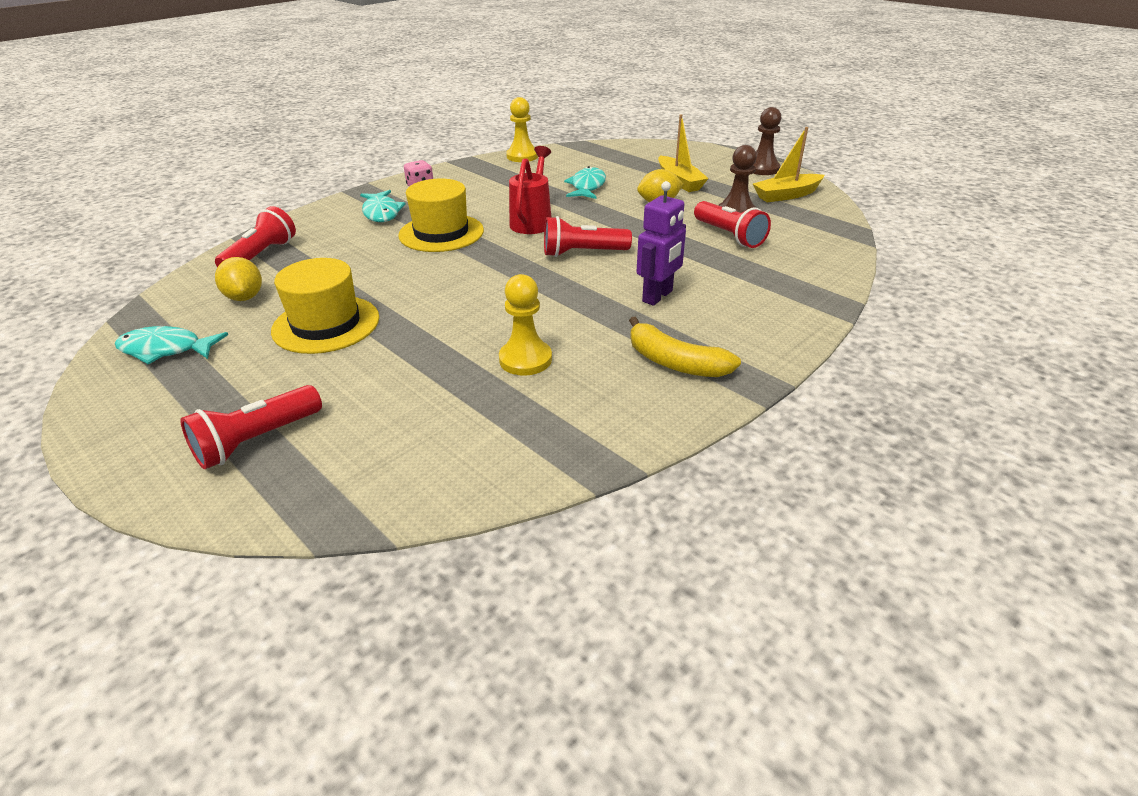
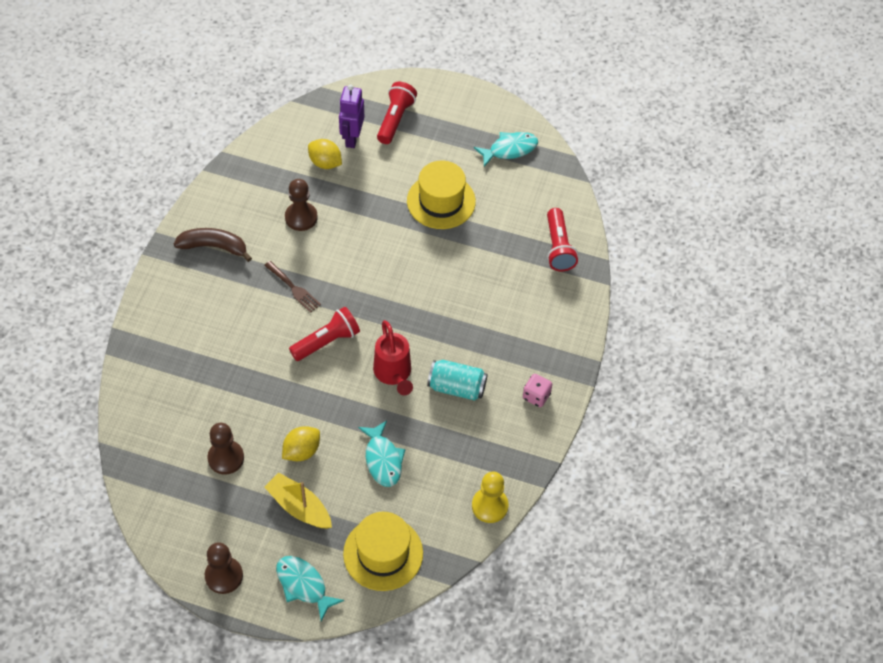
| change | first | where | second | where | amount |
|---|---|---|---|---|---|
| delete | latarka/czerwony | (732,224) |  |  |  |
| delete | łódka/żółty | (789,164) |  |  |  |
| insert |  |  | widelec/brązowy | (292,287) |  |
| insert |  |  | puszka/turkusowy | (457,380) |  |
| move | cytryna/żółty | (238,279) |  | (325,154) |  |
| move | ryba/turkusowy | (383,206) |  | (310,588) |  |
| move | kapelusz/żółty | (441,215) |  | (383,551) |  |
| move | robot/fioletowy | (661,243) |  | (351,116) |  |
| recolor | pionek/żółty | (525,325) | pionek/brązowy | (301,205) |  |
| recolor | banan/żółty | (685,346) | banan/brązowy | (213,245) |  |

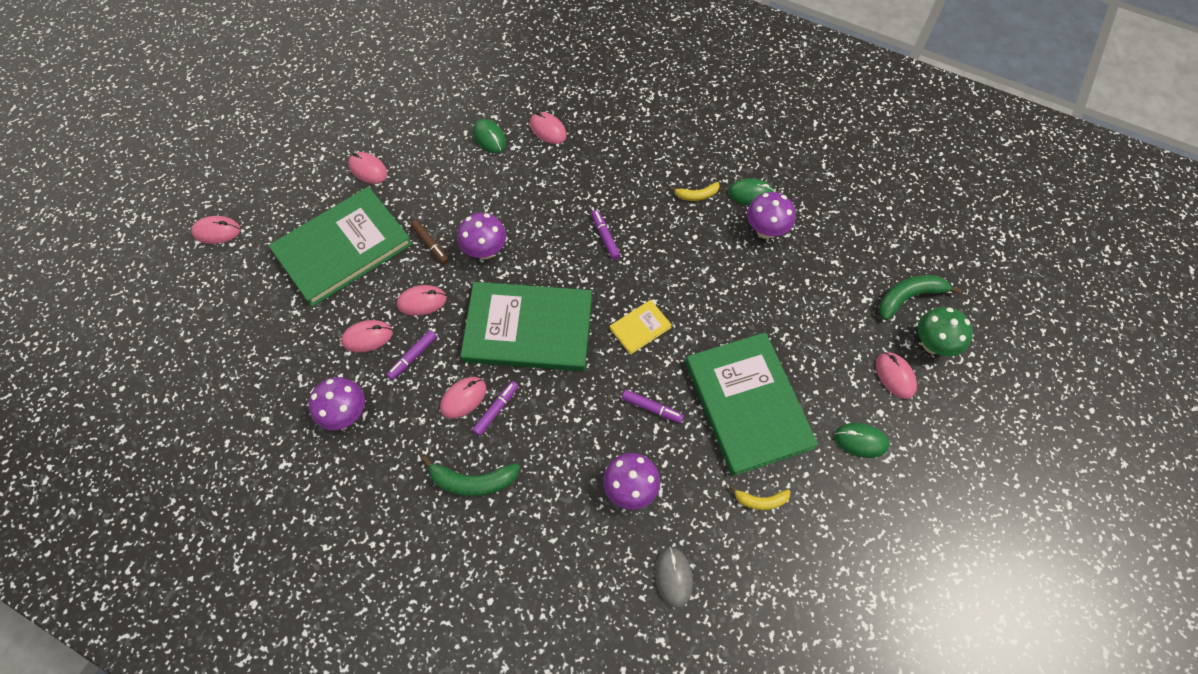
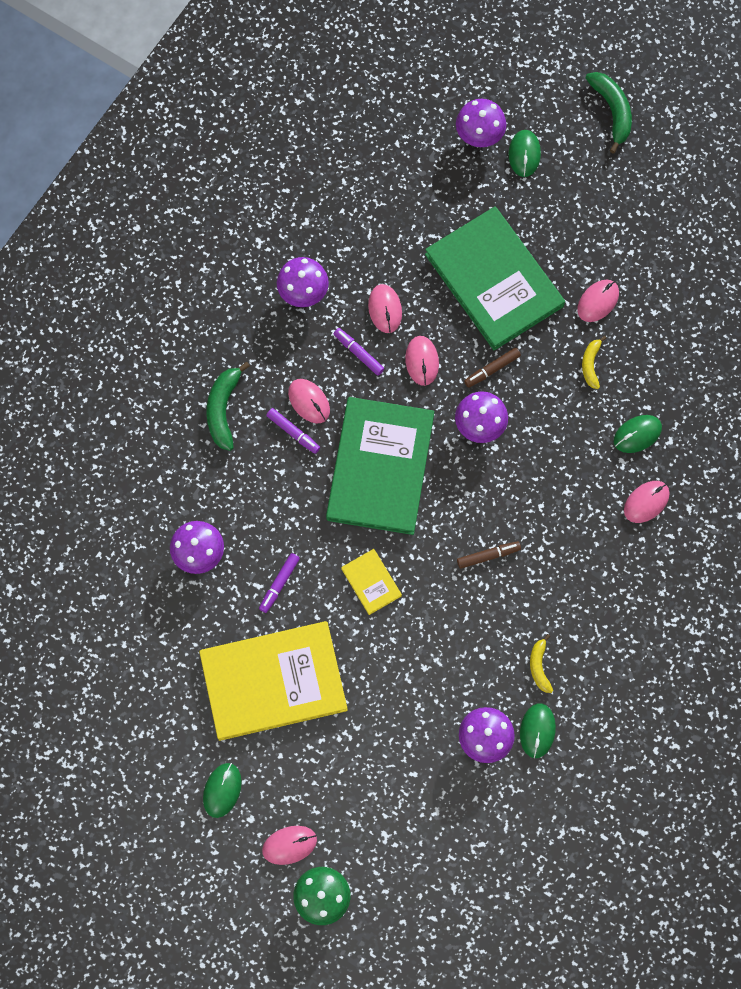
| change | first | where | second | where | amount |
|---|---|---|---|---|---|
| delete | myszka/szary | (674,577) |  |  |  |
| insert |  |  | grzyb/fioletowy | (481,123) |  |
| move | banan/żółty | (759,497) |  | (594,362) |  |
| move | banan/zielony | (920,297) |  | (608,113) |  |
| recolor | myszka/różowy | (215,230) | myszka/zielony | (525,153) |  |
| recolor | flamaster/fioletowy | (605,235) | flamaster/brązowy | (489,555) |  |
| recolor | książka/zielony | (751,404) | książka/żółty | (273,681) |  |

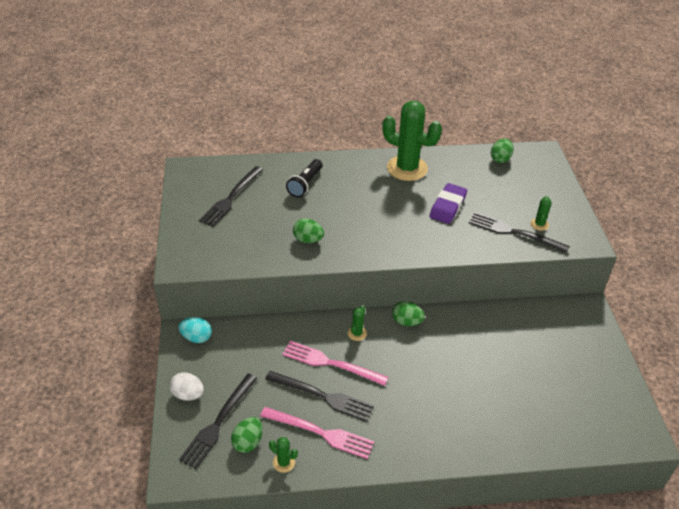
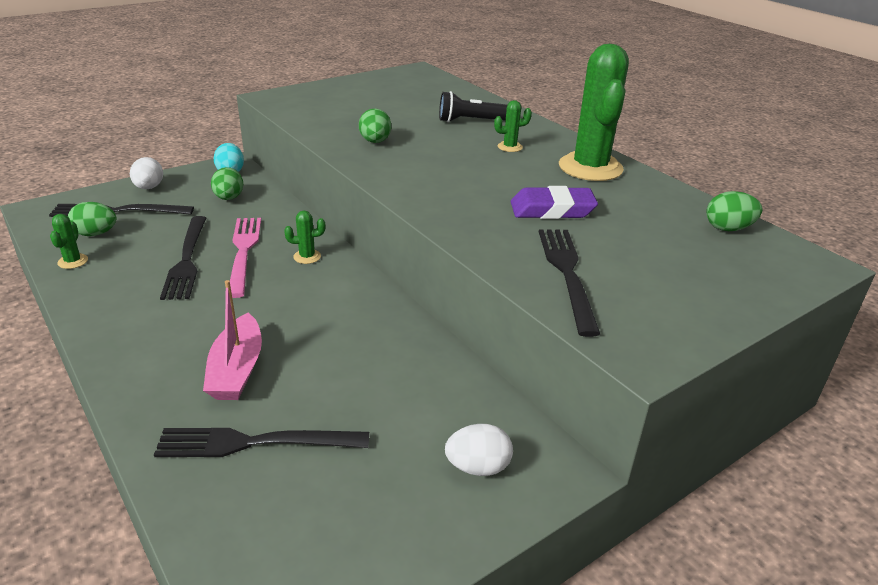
| change | first | where | second | where | amount |
|---|---|---|---|---|---|
| delete | widelec/różowy | (317,433) |  |  |  |
| insert |  |  | łódka/różowy | (232,340) |  |
| insert |  |  | jajko/biały | (479,450) |  |
| move | widelec/czarny | (231,196) |  | (261,442) |  |
| move | jajko/zielony | (408,313) |  | (227,183) |  |
| move | kaktus/zielony | (541,213) |  | (513,126) |  |

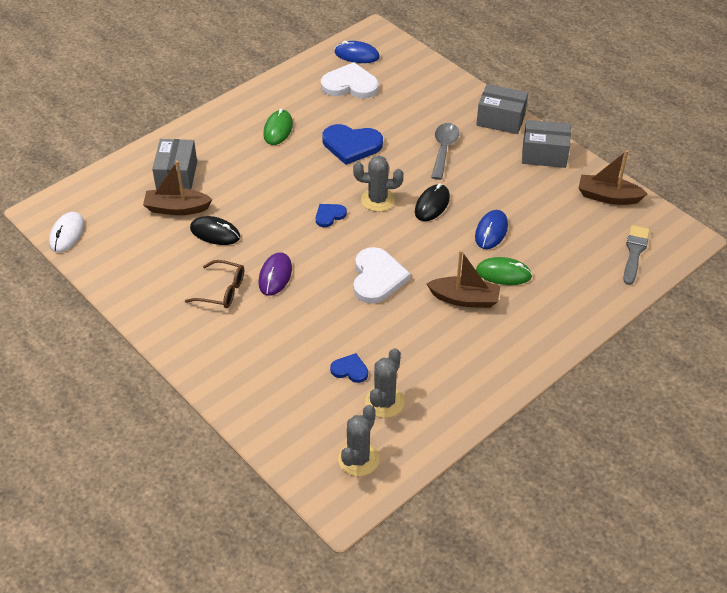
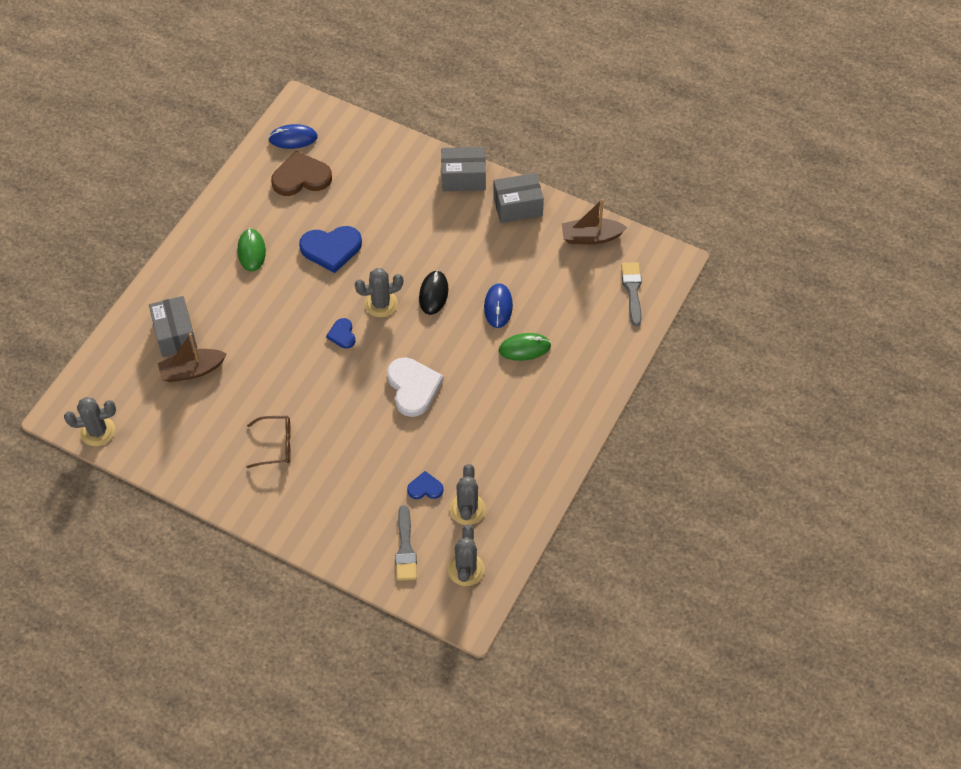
| change | first | where | second | where | amount |
|---|---|---|---|---|---|
| delete | myszka/czarny | (215,230) |  |  |  |
| delete | myszka/fioletowy | (275,274) |  |  |  |
| delete | łódka/brązowy | (463,279) |  |  |  |
| delete | łyżka/szary | (445,151) |  |  |  |
| insert |  |  | pędzel/szary | (406,543) |  |
| replace | myszka/biały | (66,232) | kaktus/szary | (90,421) |  |
| recolor | serce/biały | (350,80) | serce/brązowy | (301,173) |  |
| rotate | serce/niebieski | (331,215) |  | (340,333) | 45 degrees counterclockwise |

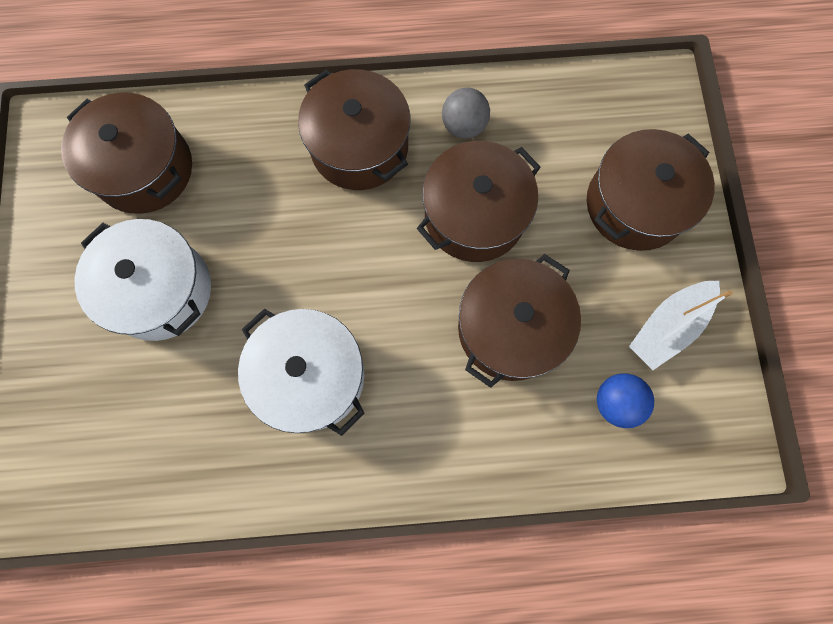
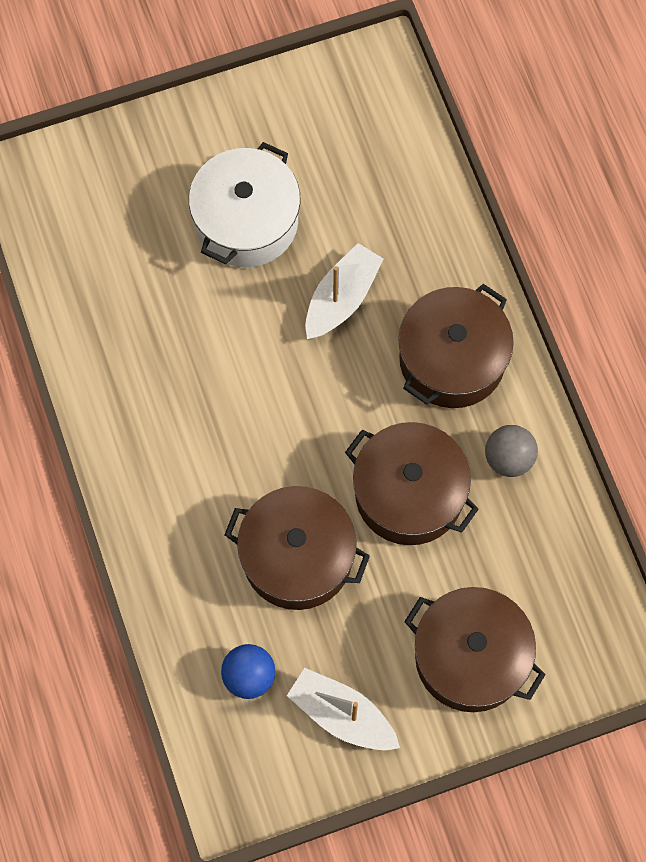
| change | first | where | second | where | amount |
|---|---|---|---|---|---|
| delete | garnek/brązowy | (126,153) |  |  |  |
| delete | garnek/biały | (301,372) |  |  |  |
| insert |  |  | łódka/biały | (344,291) |  |

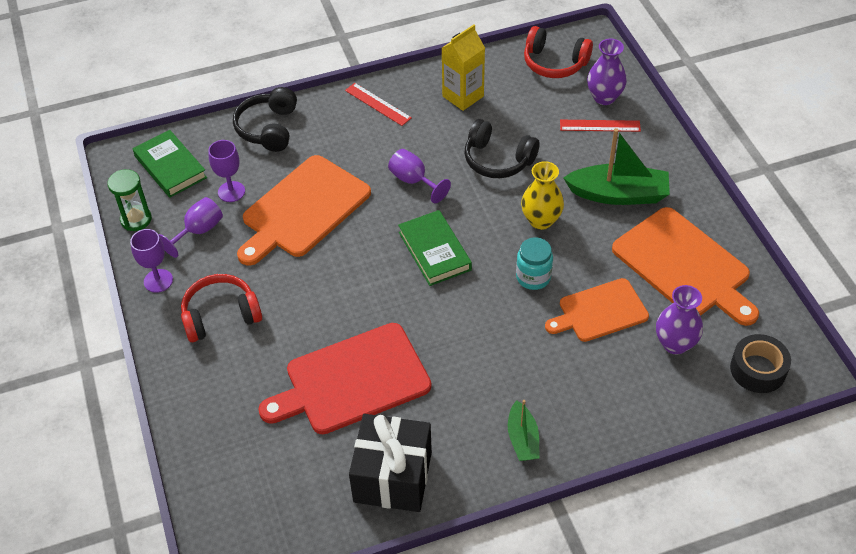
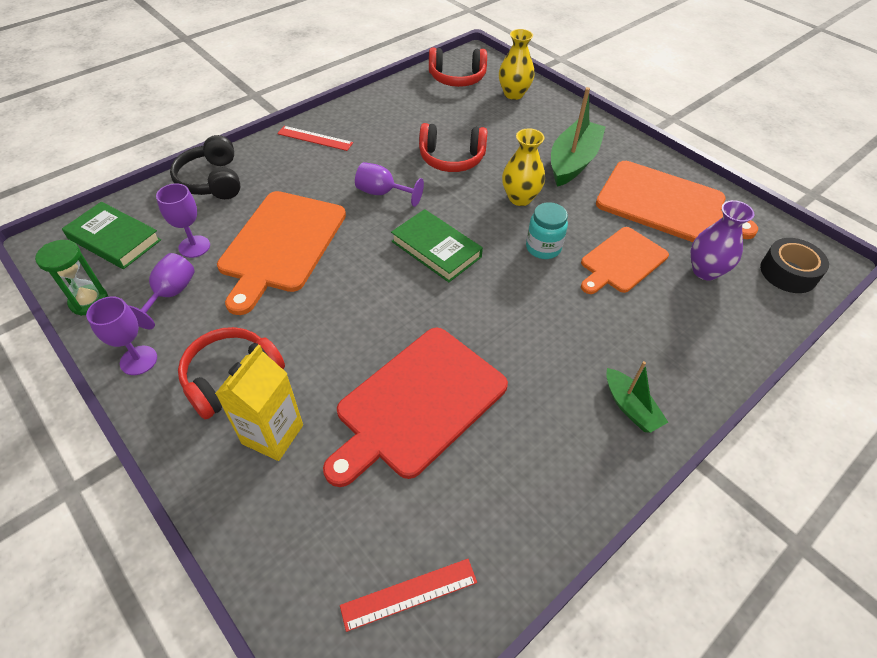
| change | first | where | second | where | amount |
|---|---|---|---|---|---|
| delete | prezent/czarny | (390,463) |  |  |  |
| move | karton mleka/żółty | (463,68) |  | (259,403) |  |
| move | linijka/czerwony | (600,126) |  | (408,595) |  |
| recolor | słuchawki/czarny | (501,148) | słuchawki/czerwony | (453,147) |  |
| recolor | wazon/fioletowy | (607,72) | wazon/żółty | (516,64) |  |
| rotate | łódka/zielony | (616,166) |  | (578,137) | 45 degrees counterclockwise |

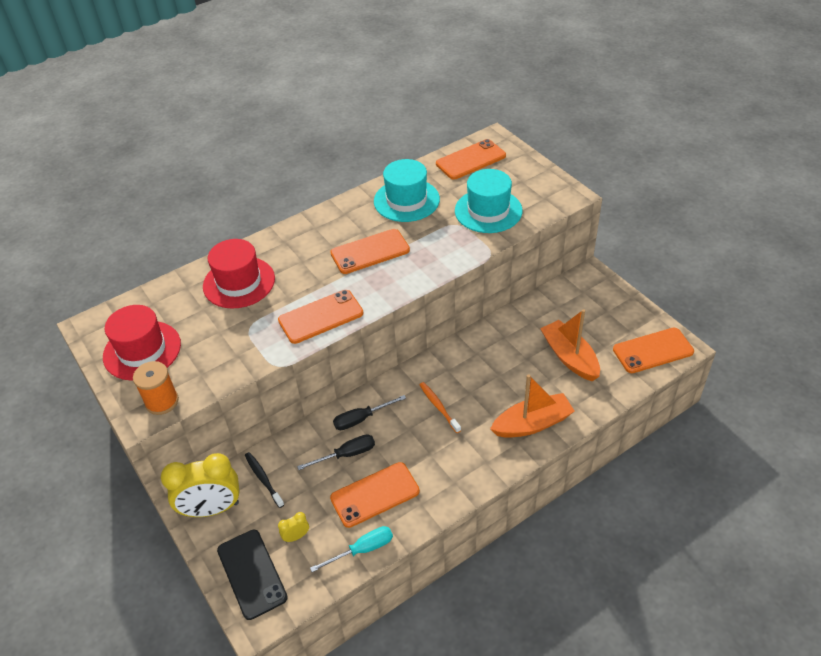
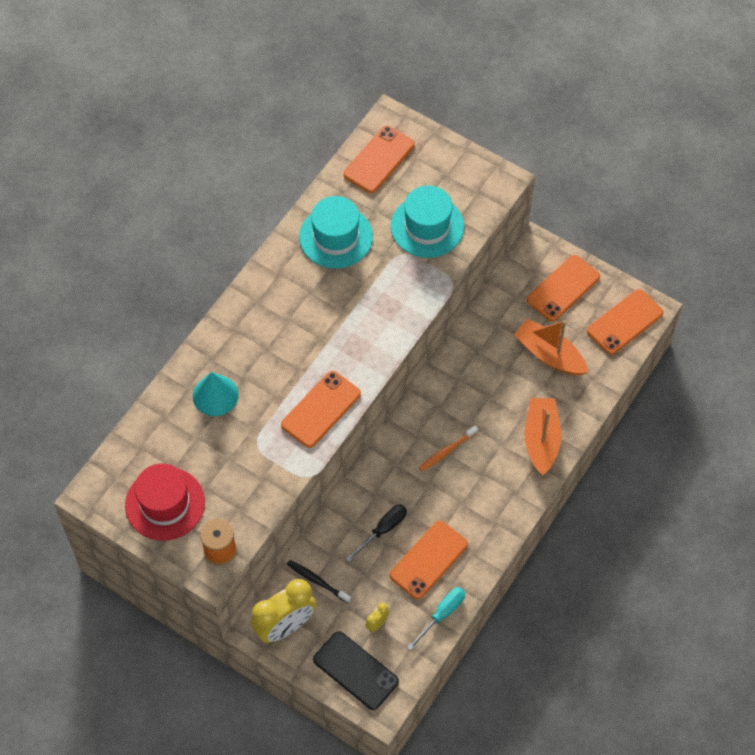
| change | first | where | second | where | amount |
|---|---|---|---|---|---|
| delete | śrubokręt/czarny | (369,412) |  |  |  |
| move | telefon/pomarańczowy | (370,251) |  | (563,288) |  |
| replace | kapelusz/czerwony | (239,274) | stożek/turkusowy | (216,394) |  |
| rotate | szczoteczka do zębów/pomarańczowy | (440,407) |  | (448,448) | 75 degrees counterclockwise |
| rotate | łódka/pomarańczowy | (532,406) |  | (542,436) | 45 degrees counterclockwise |

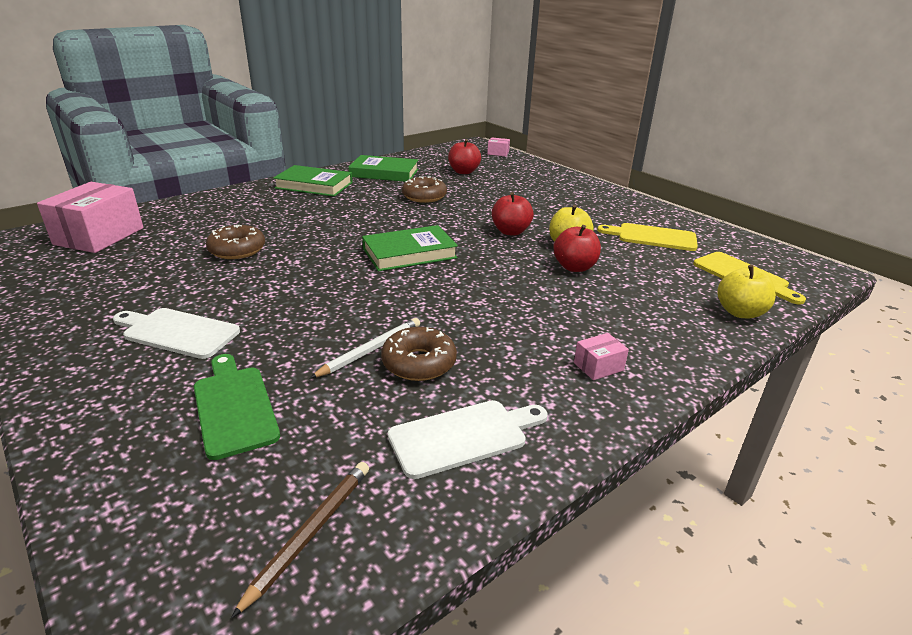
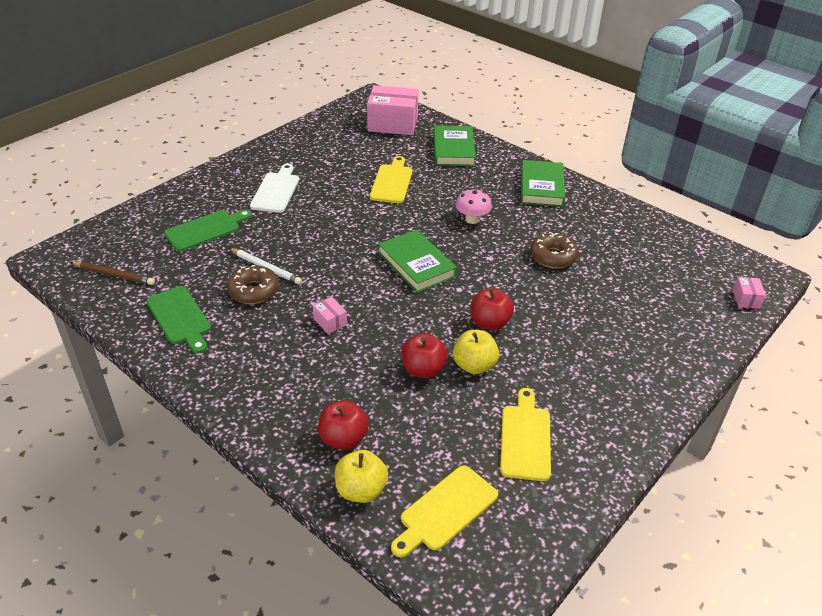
| change | first | where | second | where | amount |
|---|---|---|---|---|---|
| insert |  |  | grzyb/różowy | (474,206) |  |
| move | książka/zielony | (383,168) |  | (455,145) |  |
| move | jabłko/czerwony | (464,156) |  | (343,425) |  |
| move | pudełko/różowy | (601,356) |  | (330,315) |  |
| replace | donut/brązowy | (235,242) | deska do krojenia/żółty | (391,179) |  |
| recolor | deska do krojenia/biały | (468,439) | deska do krojenia/zielony | (178,319) |  |

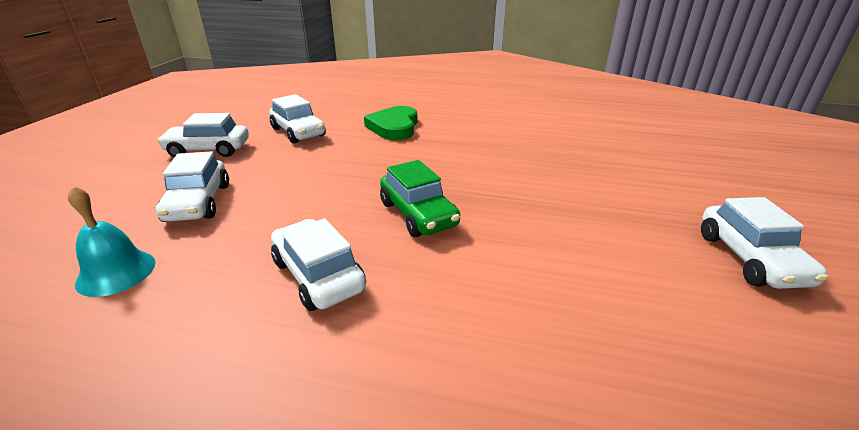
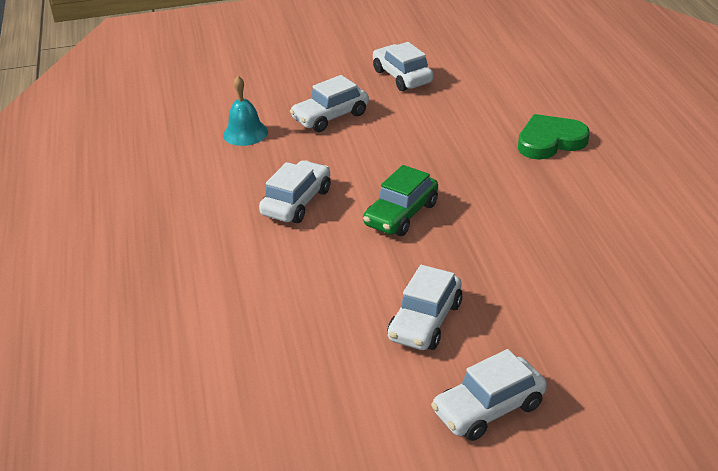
| change | first | where | second | where | amount |
|---|---|---|---|---|---|
| move | samochód/biały | (297,119) |  | (424,307) |  |

